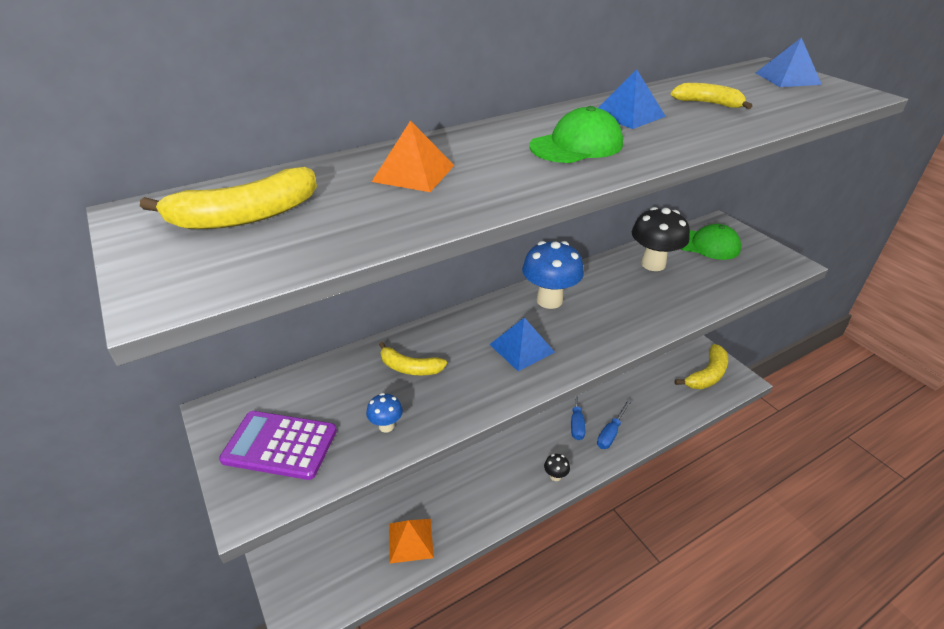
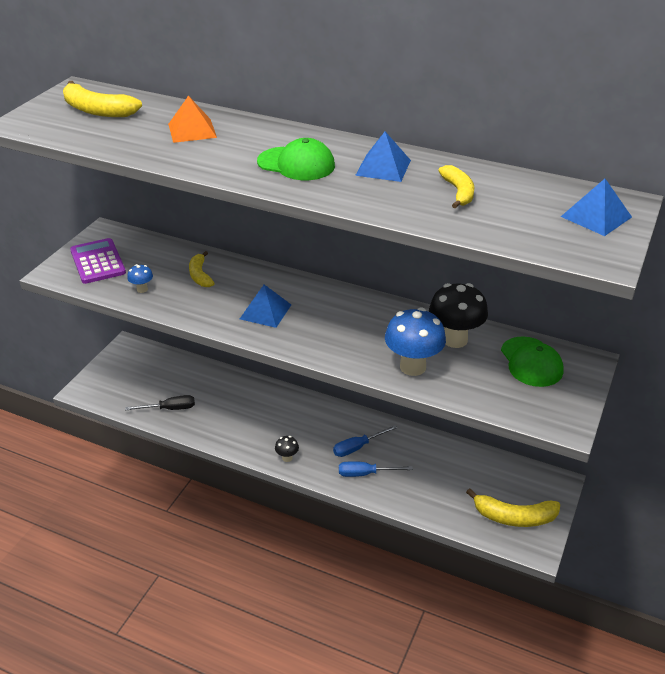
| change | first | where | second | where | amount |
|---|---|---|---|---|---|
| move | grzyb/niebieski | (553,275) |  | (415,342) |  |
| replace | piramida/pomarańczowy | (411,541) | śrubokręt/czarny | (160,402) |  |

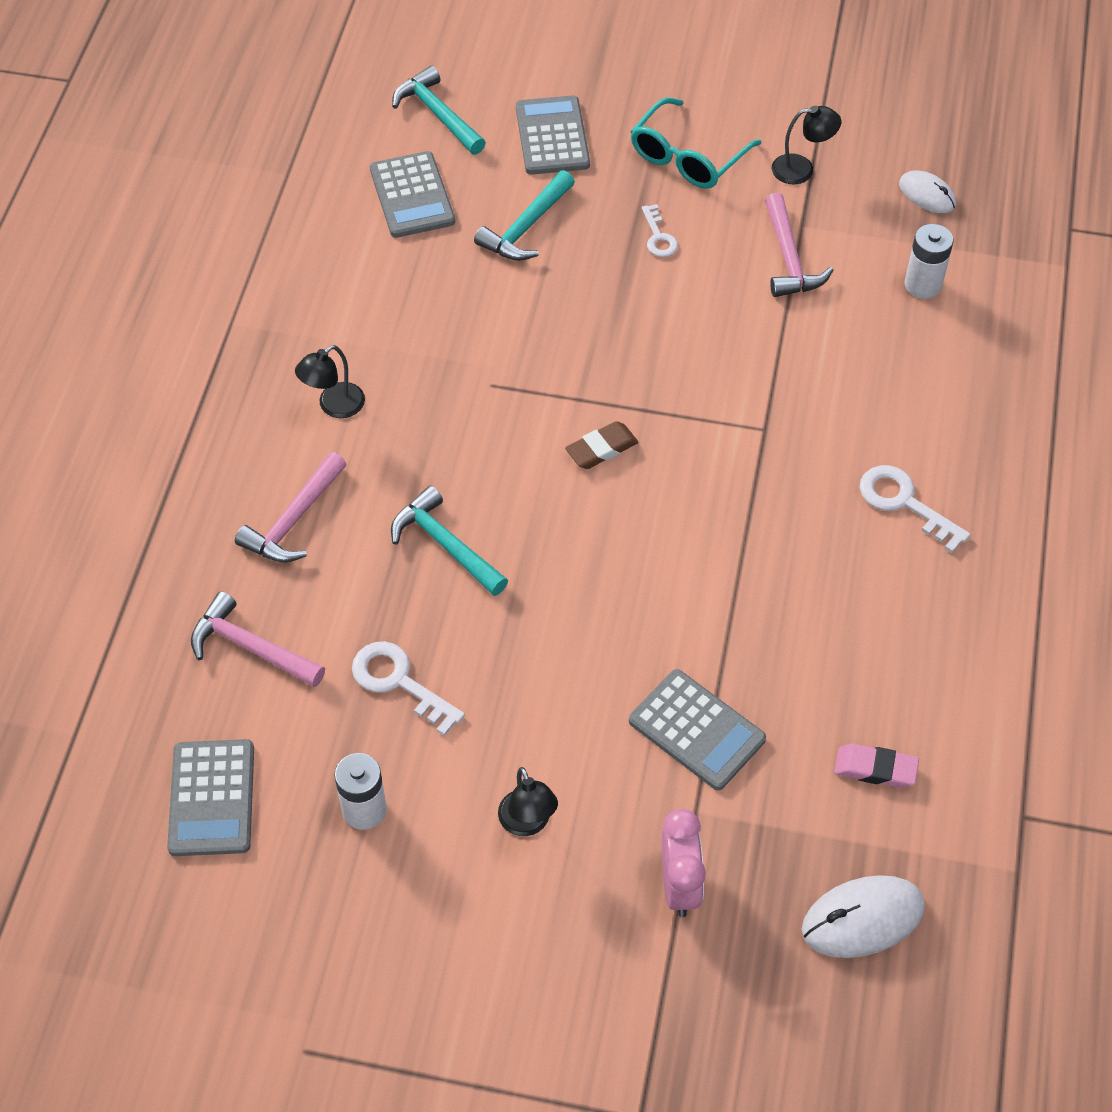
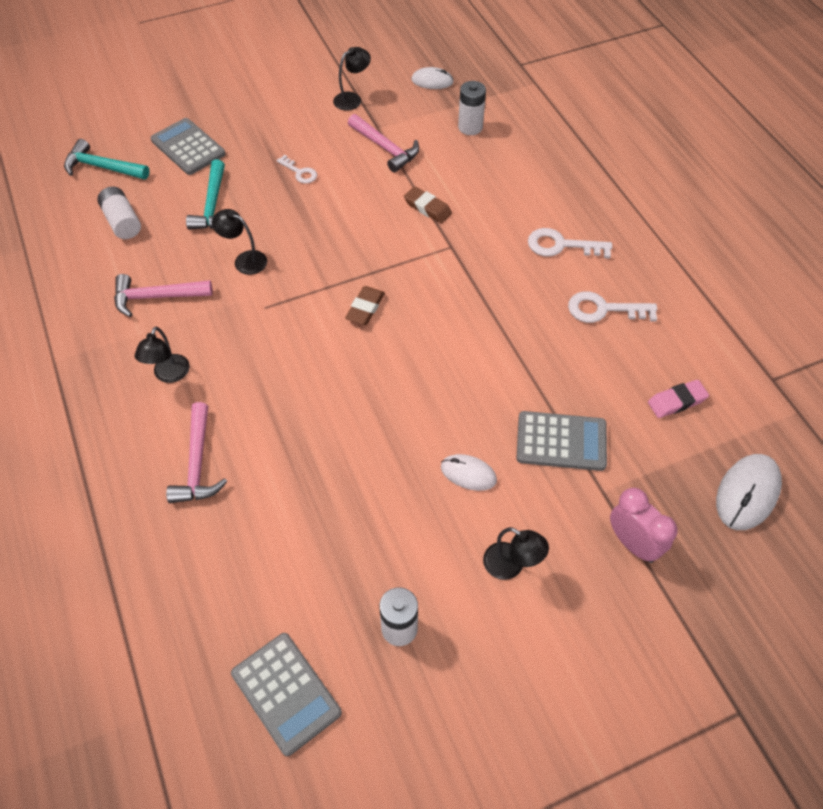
| change | first | where | second | where | amount |
|---|---|---|---|---|---|
| delete | młotek/turkusowy | (449,541) |  |  |  |
| delete | okulary/turkusowy | (695,143) |  |  |  |
| insert |  |  | lampka/czarny | (239,242) |  |
| insert |  |  | gumka do mazania/brązowy | (428,204) |  |
| insert |  |  | myszka/biały | (469,472) |  |
| move | młotek/różowy | (258,639) |  | (163,295) |  |
| move | klucz/biały | (408,688) |  | (612,307) |  |
| replace | kalkulator/szary | (412,194) | bateria/biały | (119,213) |  |

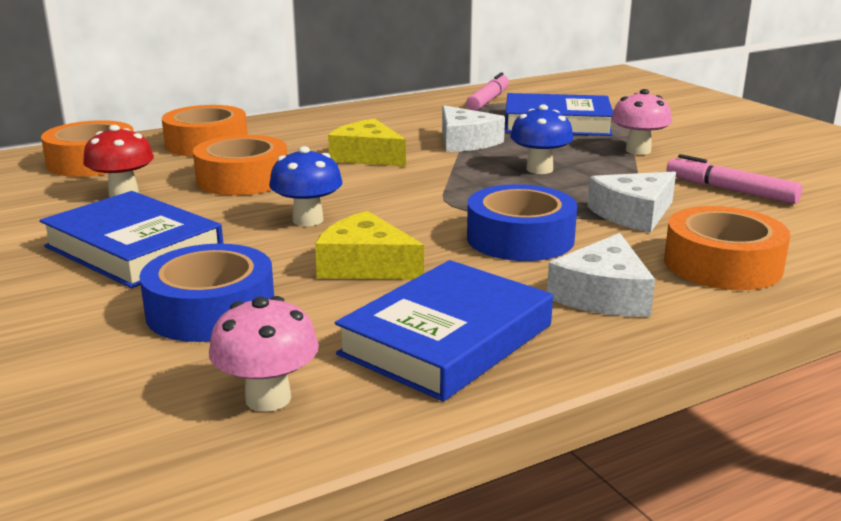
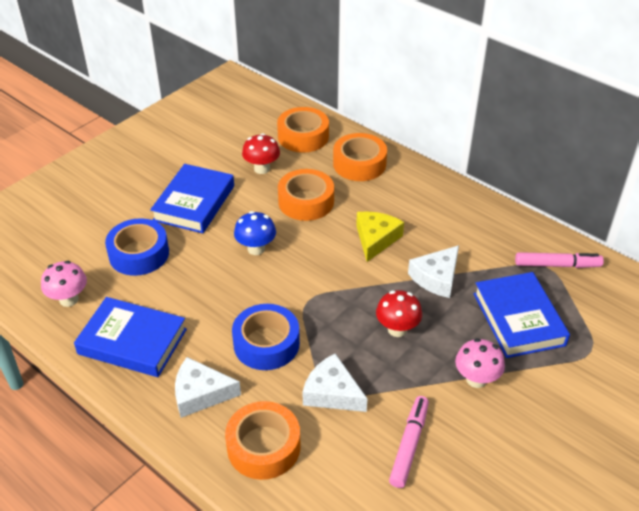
| change | first | where | second | where | amount |
|---|---|---|---|---|---|
| delete | ser/żółty | (369,245) |  |  |  |
| recolor | grzyb/niebieski | (541,139) | grzyb/czerwony | (399,313) |  |

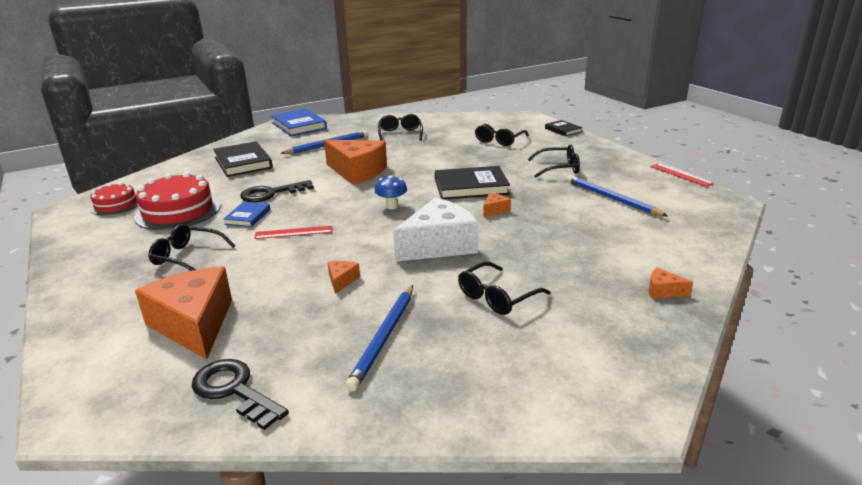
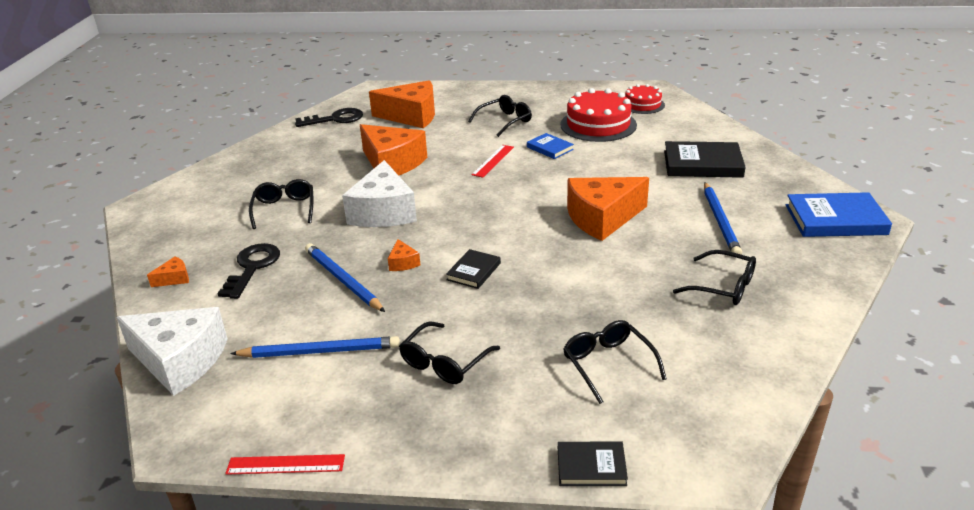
| change | first | where | second | where | amount |
|---|---|---|---|---|---|
| delete | grzyb/niebieski | (391,192) |  |  |  |
| insert |  |  | ser/biały | (172,351) |  |
| move | klucz/czarny | (277,191) |  | (248,271) |  |
| move | ołówek/niebieski | (379,338) |  | (345,277) |  |
| resize | ser/pomarańczowy | (343,277) |  | (393,149) | x2.40 |
| resize | książka/czarny | (472,183) |  | (473,269) | x0.55 |

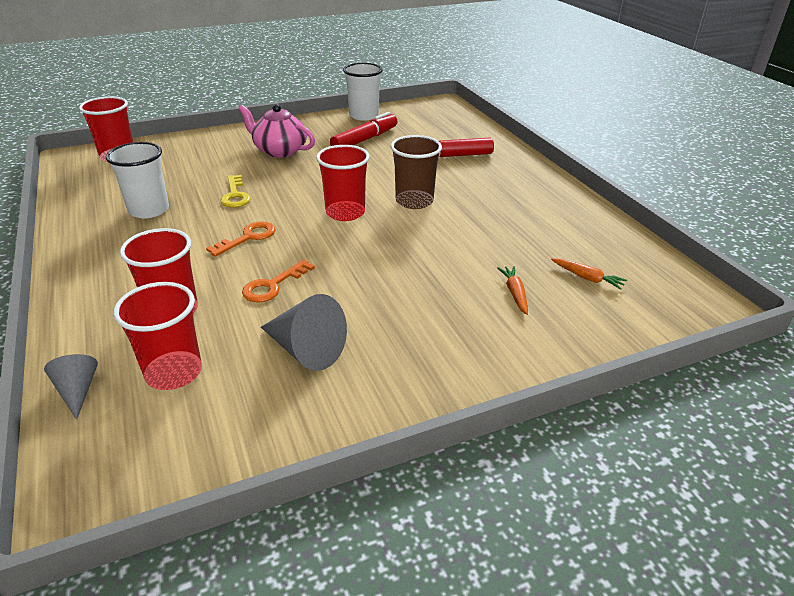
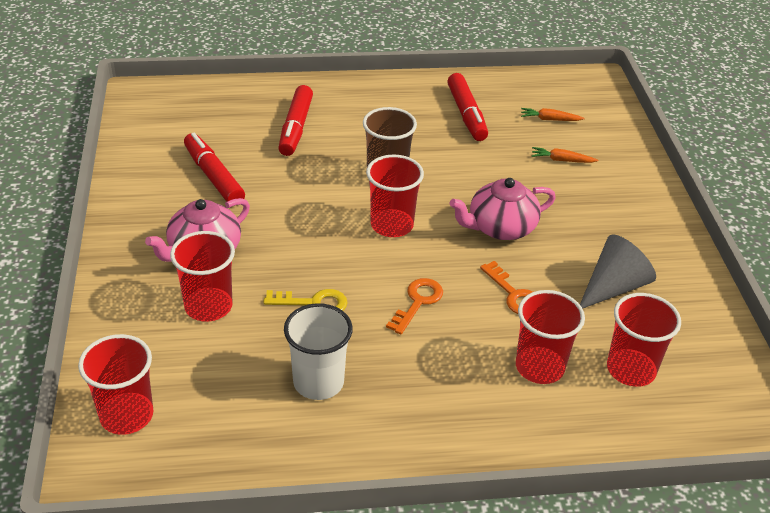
| change | first | where | second | where | amount |
|---|---|---|---|---|---|
| delete | stożek/szary | (71,387) |  |  |  |
| delete | szklanka/biały | (363,92) |  |  |  |
| insert |  |  | szklanka/czerwony | (202,276) |  |
| insert |  |  | flamaster/czerwony | (467,107) |  |
| insert |  |  | imbryk/różowy | (503,209) |  |
| rotate | klucz/pomarańczowy | (241,239) |  | (414,306) | 60 degrees clockwise |
| rotate | marchewka/pomarańczowy | (589,274) |  | (553,114) | 135 degrees counterclockwise |

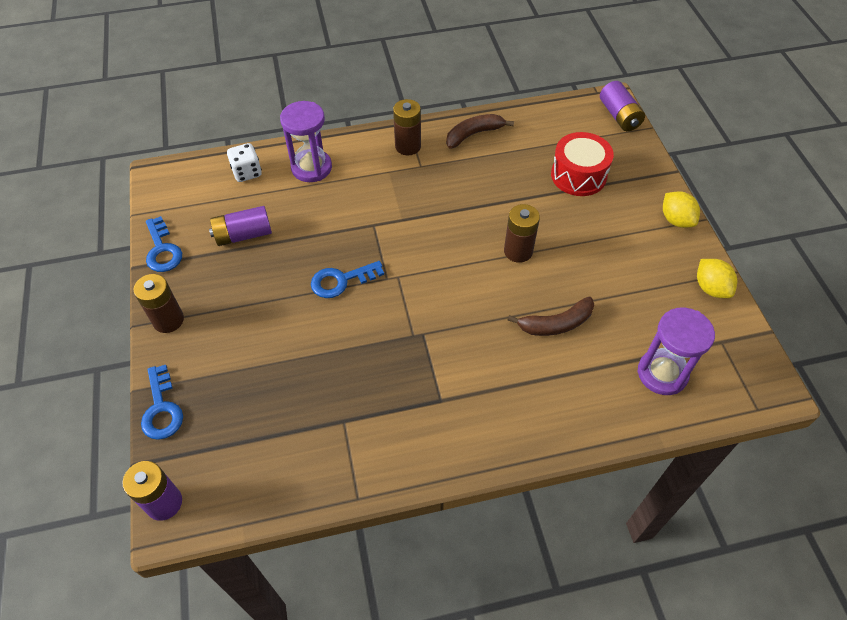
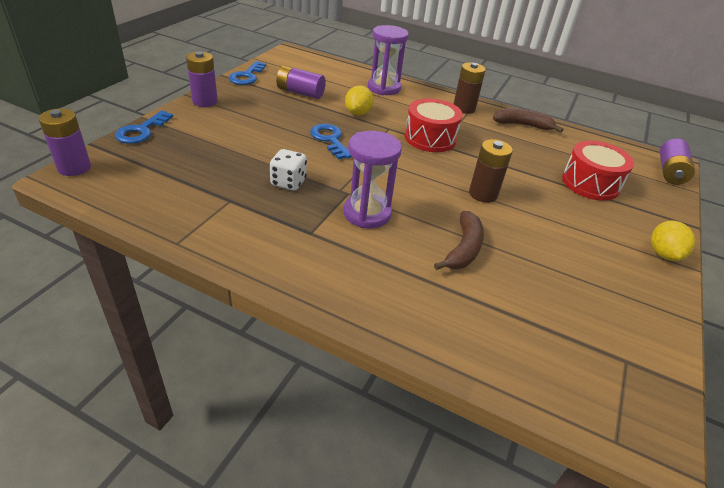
| change | first | where | second | where | amount |
|---|---|---|---|---|---|
| insert |  |  | bęben/czerwony | (434,125) |  |
| move | kostka do gry/biały | (244,162) |  | (288,170) |  |
| move | klepsydra/fioletowy | (676,351) |  | (372,179) |  |
| move | cytryna/żółty | (717,278) |  | (359,100) |  |
| recolor | bateria/brązowy | (158,303) | bateria/fioletowy | (202,79) |  |
| rotate | klucz/niebieski | (347,279) |  | (331,142) | 45 degrees clockwise |
| rotate | banan/brązowy | (551,316) |  | (459,240) | 90 degrees counterclockwise |

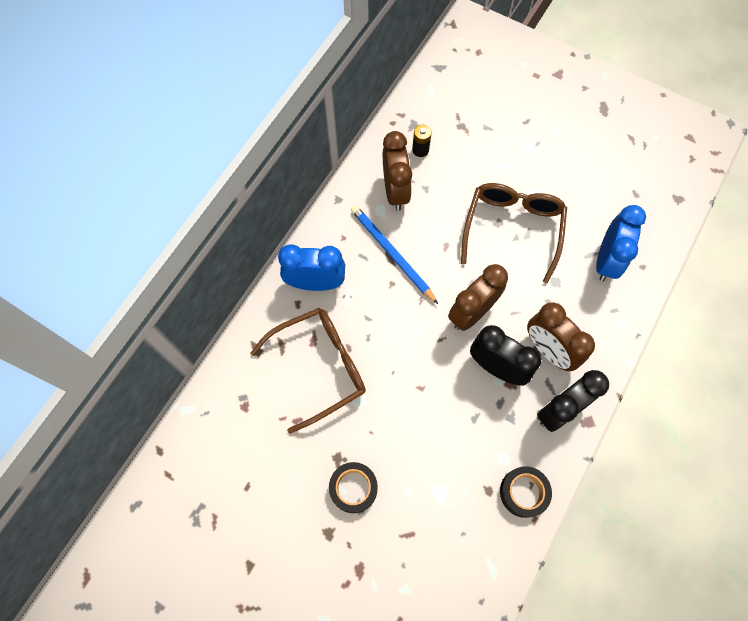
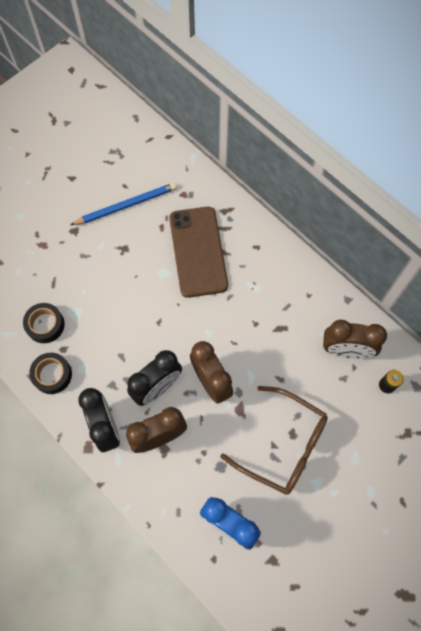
| change | first | where | second | where | amount |
|---|---|---|---|---|---|
| delete | budzik/niebieski | (311,267) |  |  |  |
| move | taśma klejąca/czarny | (353,487) |  | (43,323) |  |
| move | ołówek/niebieski | (394,254) |  | (123,204) |  |
| replace | okulary/brązowy | (308,371) | telefon/brązowy | (198,252) |  |

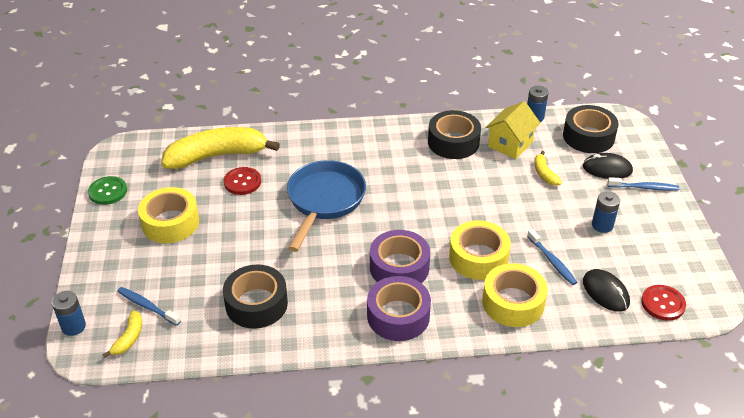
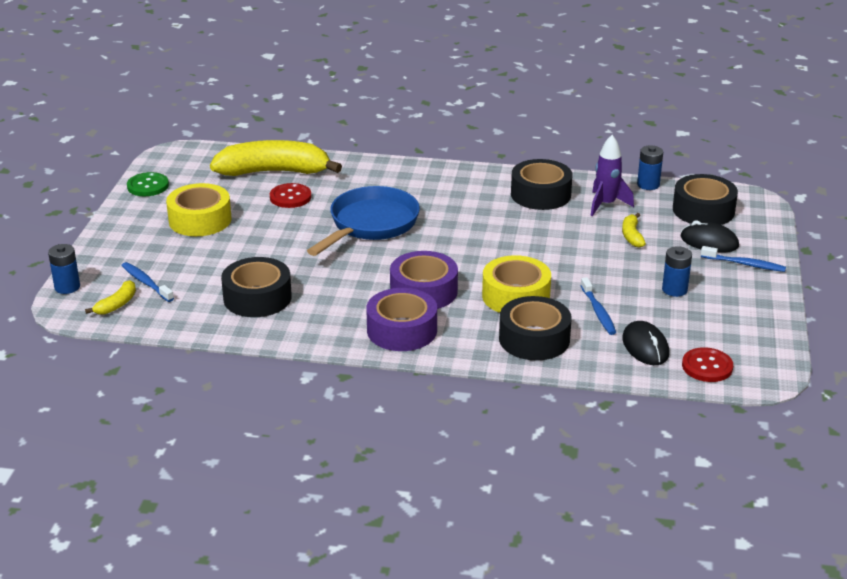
| change | first | where | second | where | amount |
|---|---|---|---|---|---|
| replace | domek/żółty | (512,130) | rakieta/fioletowy | (612,175) |  |
| recolor | taśma klejąca/żółty | (515,295) | taśma klejąca/czarny | (535,328) |  |

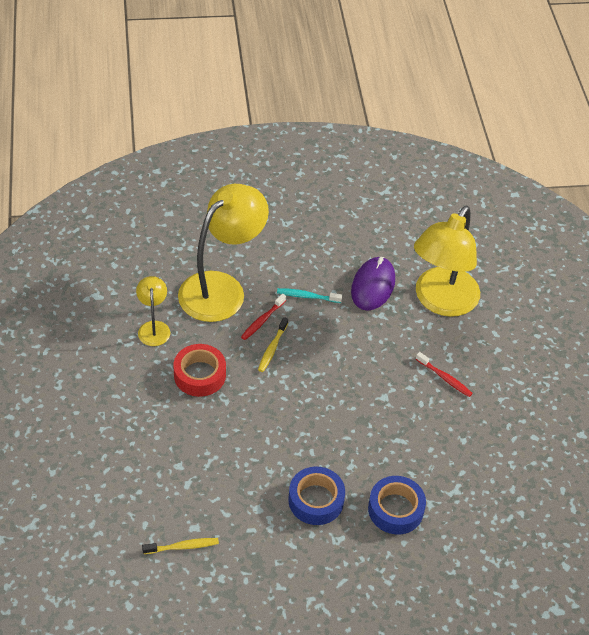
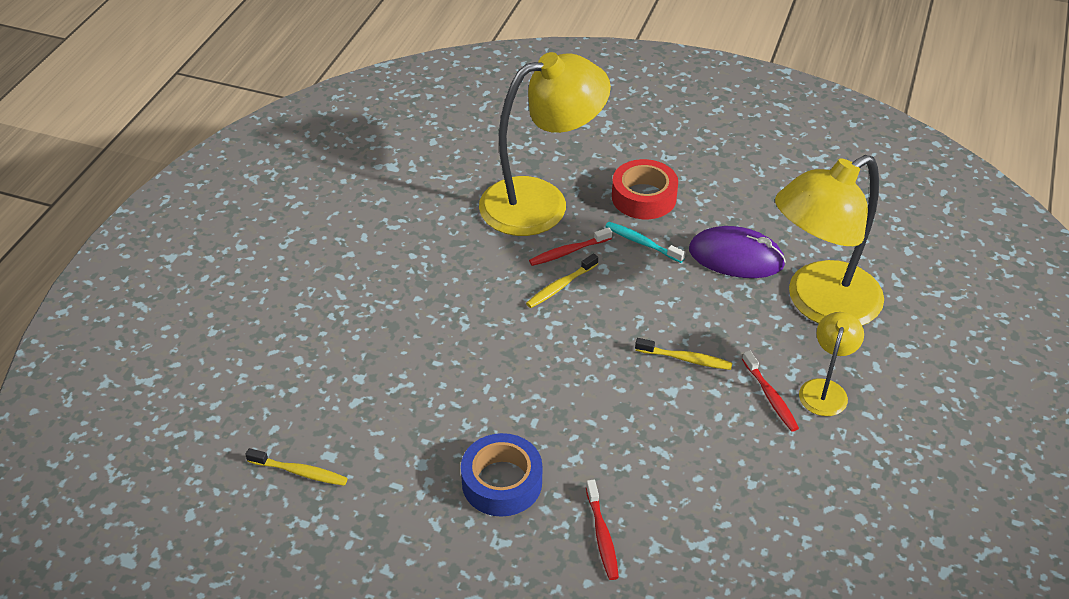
| change | first | where | second | where | amount |
|---|---|---|---|---|---|
| insert |  |  | szczoteczka do zębów/żółty | (683,354) |  |
| move | lampka/żółty | (153,311) |  | (831,364) |  |
| move | taśma klejąca/czerwony | (200,370) |  | (645,189) |  |
| replace | taśma klejąca/niebieski | (397,505) | szczoteczka do zębów/czerwony | (602,530) |  |
| rotate | myszka/fioletowy | (373,284) |  | (737,252) | 60 degrees clockwise |

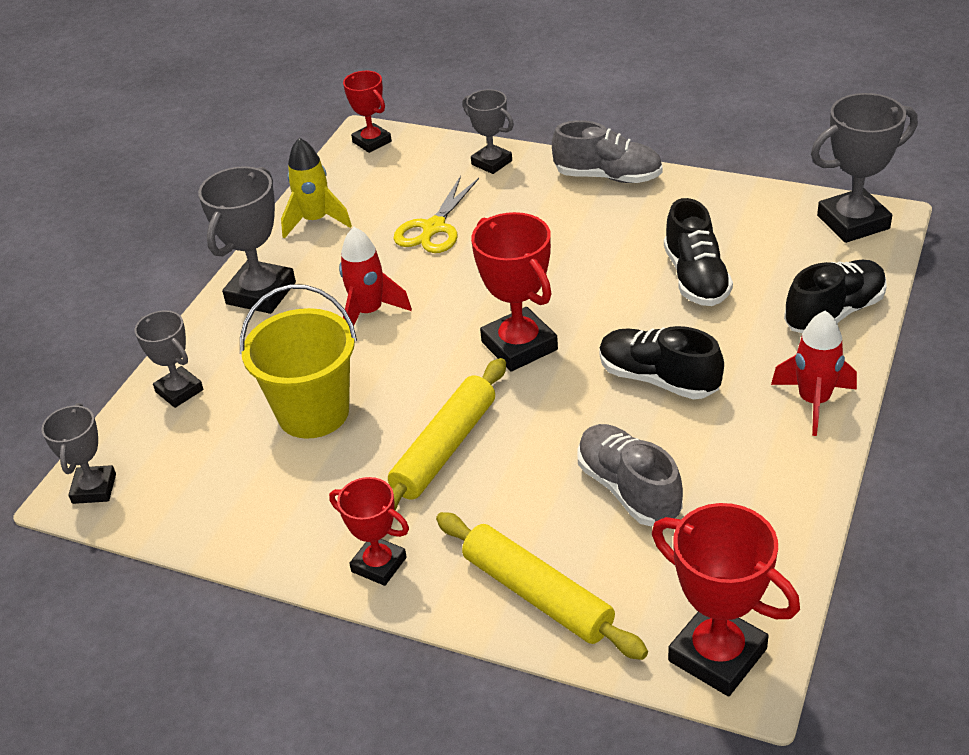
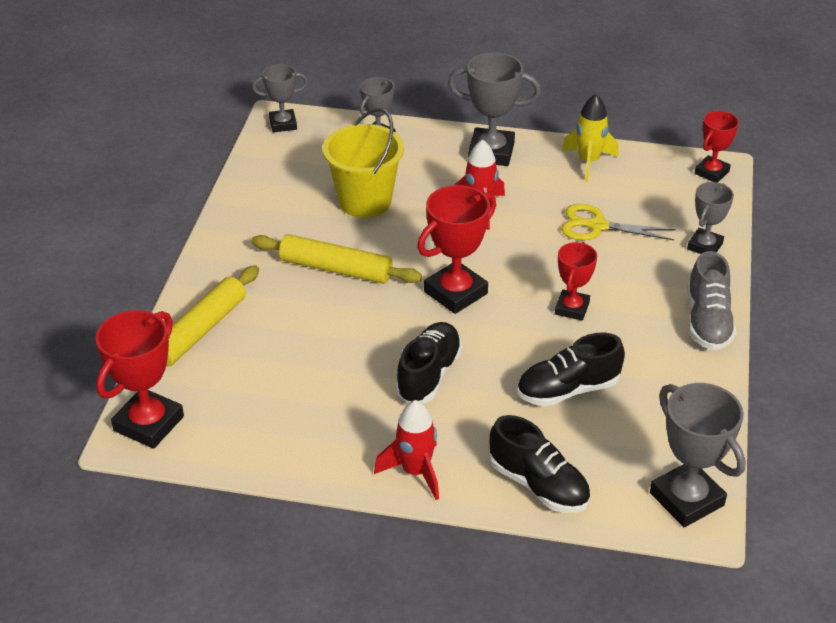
| change | first | where | second | where | amount |
|---|---|---|---|---|---|
| delete | but/szary | (630,475) |  |  |  |
| move | puchar/czerwony | (369,531) |  | (576,281) |  |

